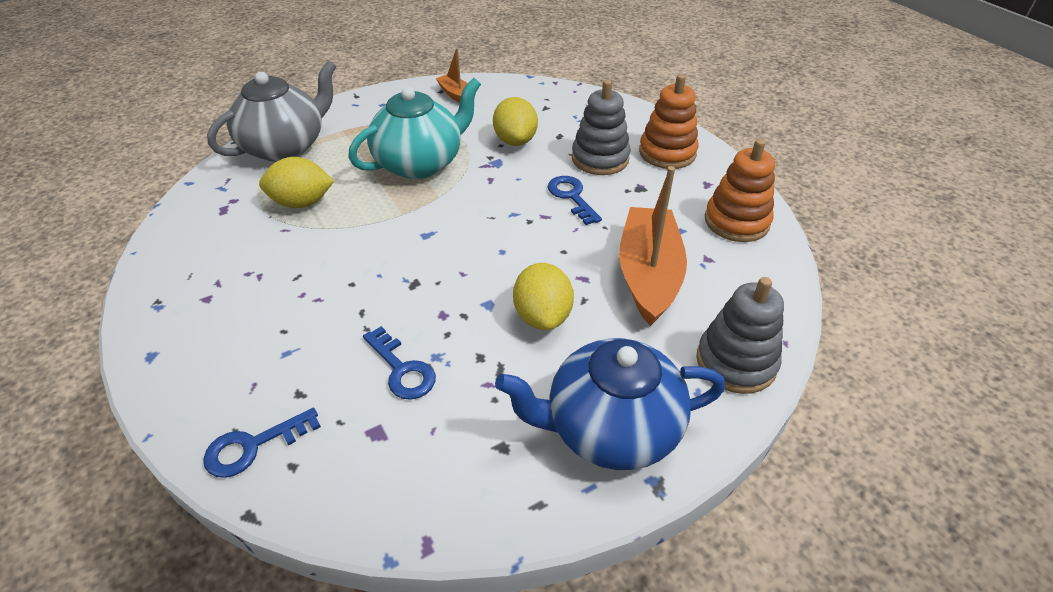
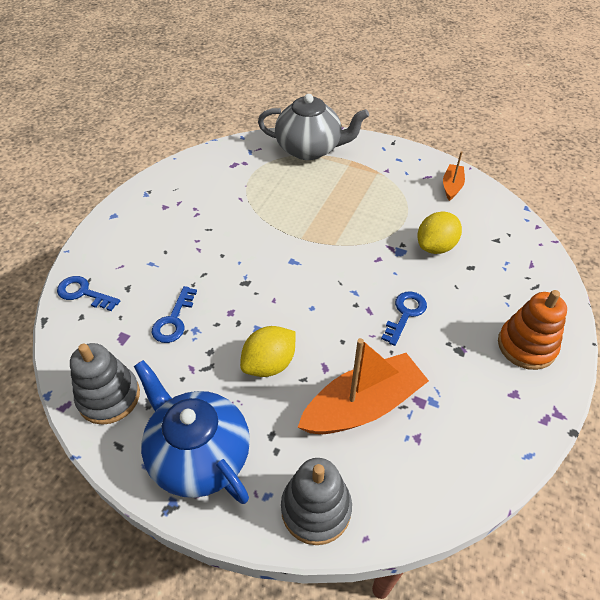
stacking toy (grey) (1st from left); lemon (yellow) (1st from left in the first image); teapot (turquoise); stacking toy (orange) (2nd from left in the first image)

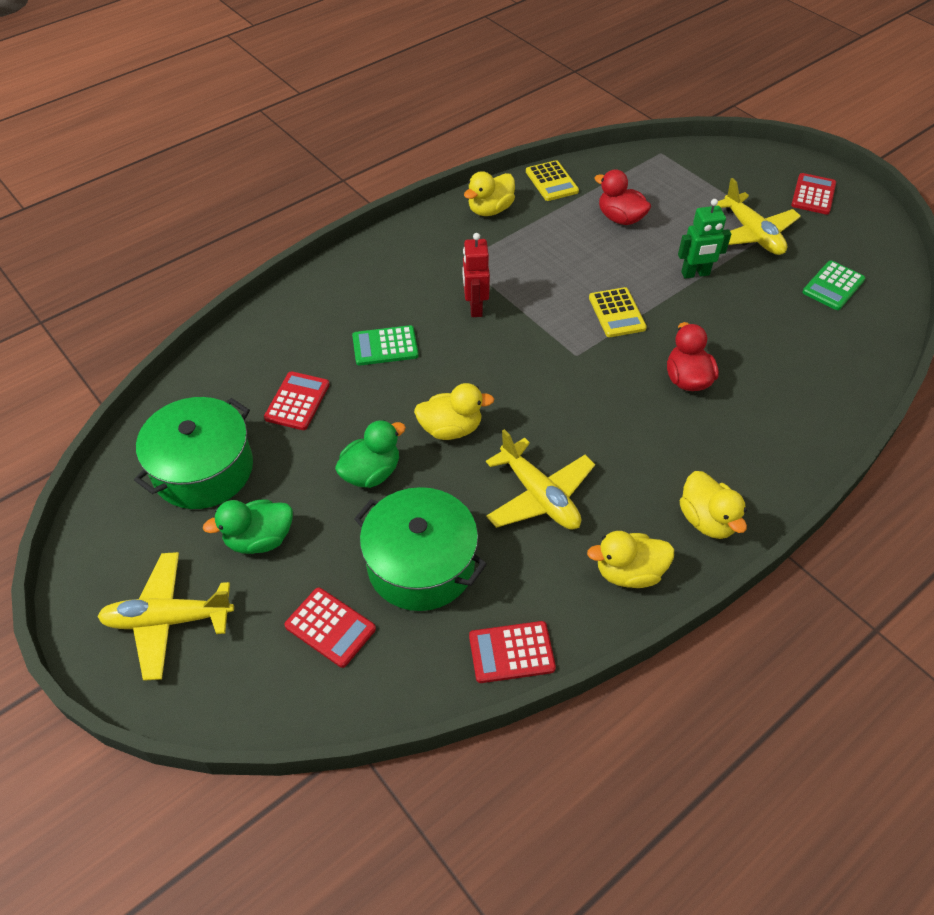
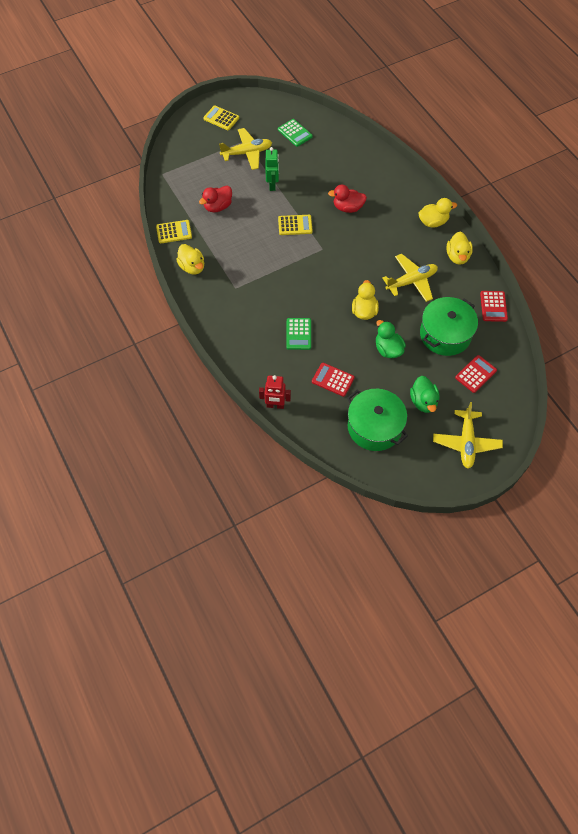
calculator (yellow) (2nd from left); robot (red)

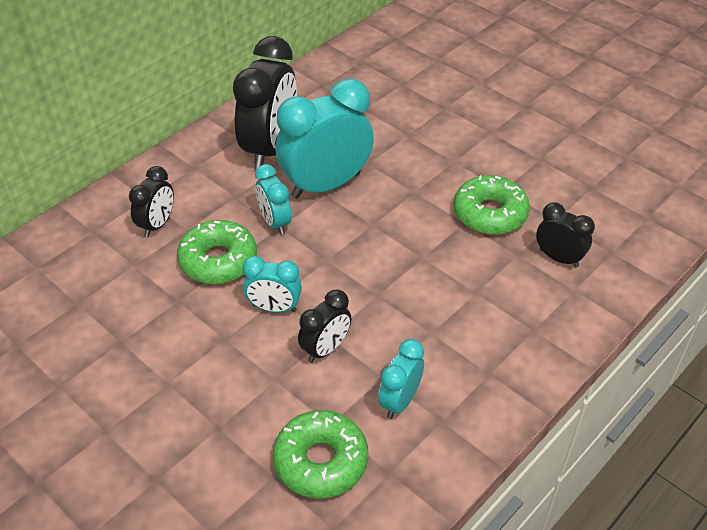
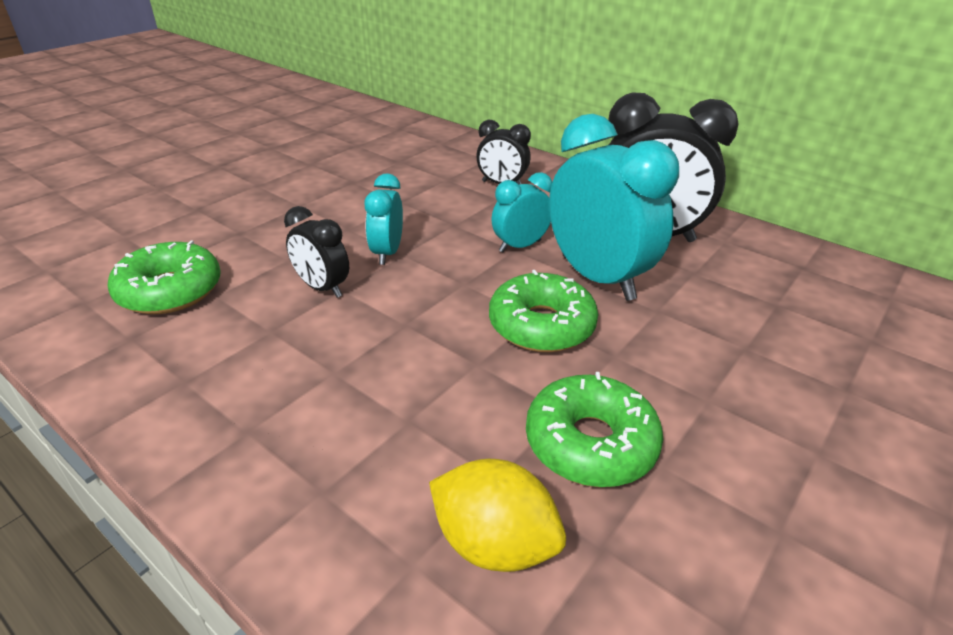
lemon (yellow); donut (green) (2nd from left); clock (turquoise) (4th from left in the first image)

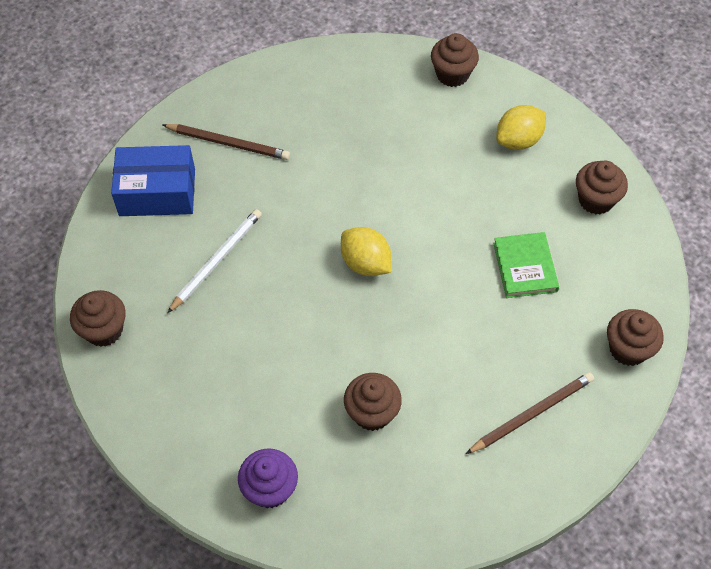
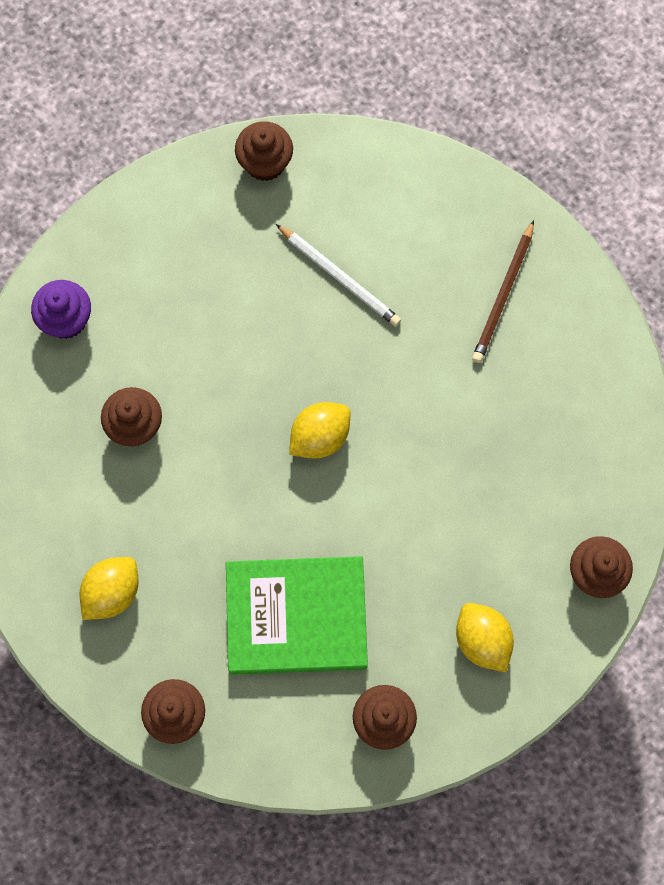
lemon (yellow) (1st from left); book (green); box (blue)

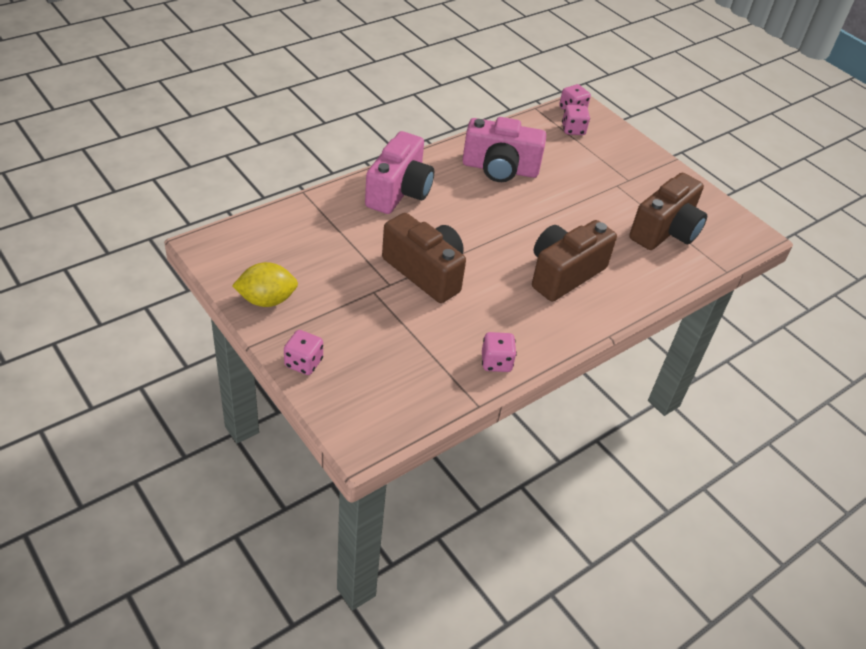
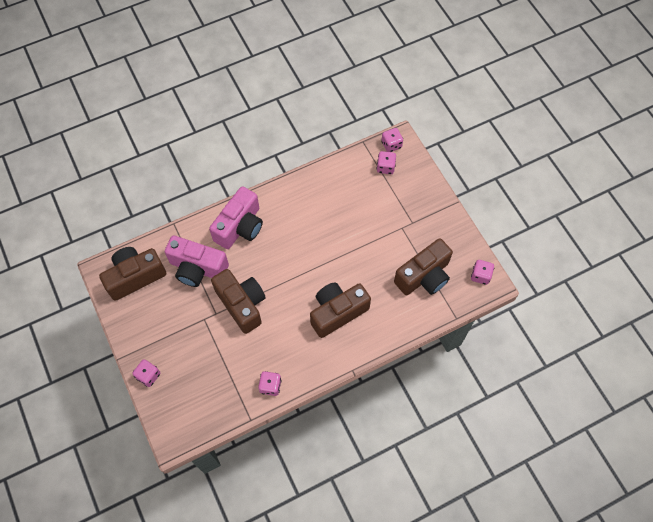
camera (brown) (1st from left); camera (pink) (1st from left); dice (pink) (5th from left); lemon (yellow)

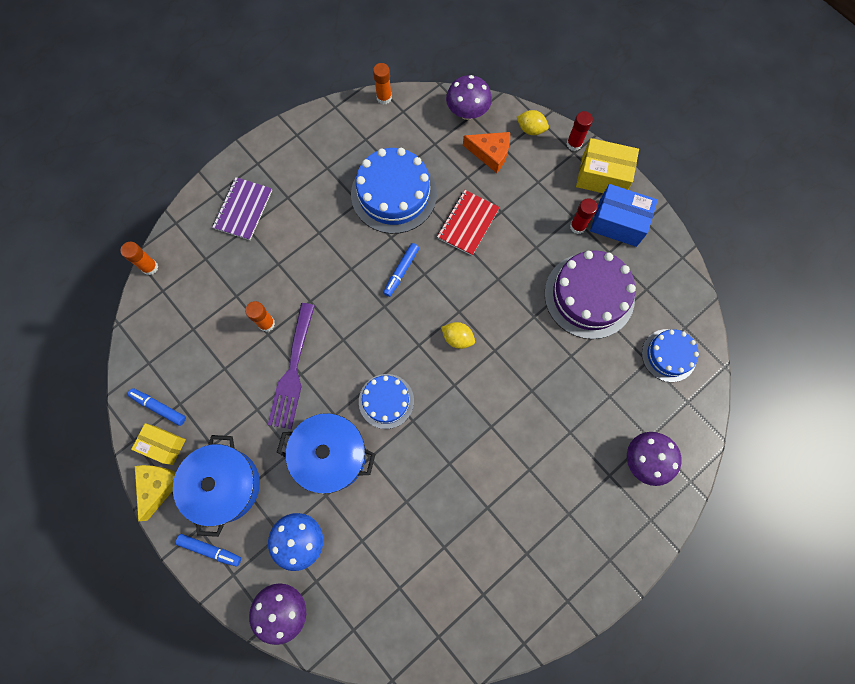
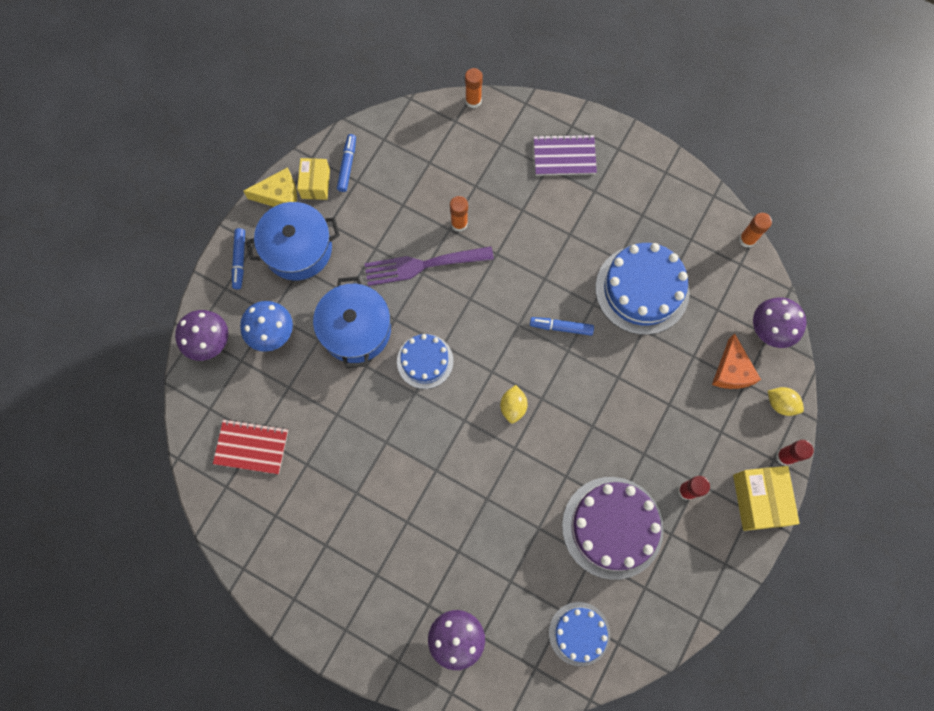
notebook (red); lemon (yellow) (2nd from left); box (blue)

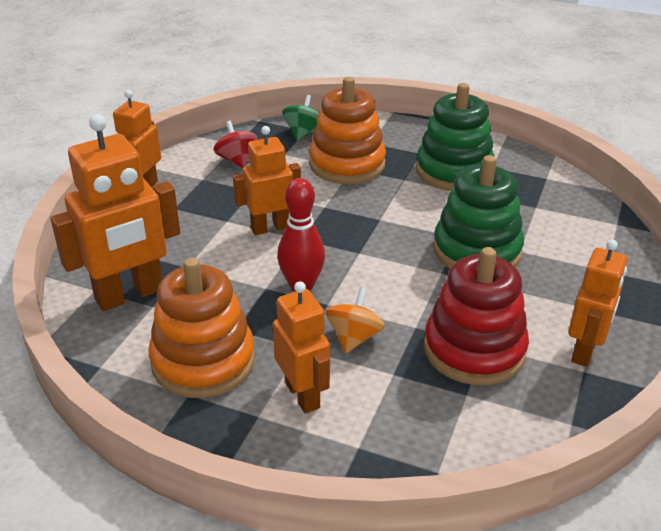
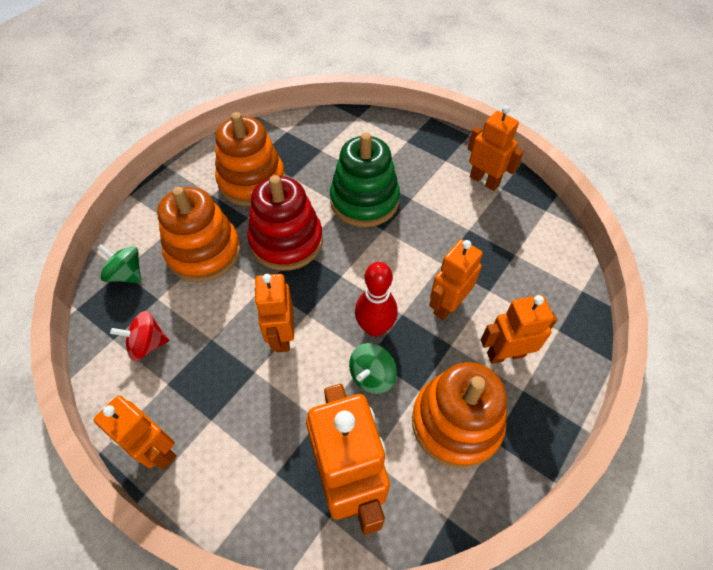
stacking toy (orange) (2nd from left); stacking toy (red); spinning top (green) (2nd from left); robot (orange) (4th from left)

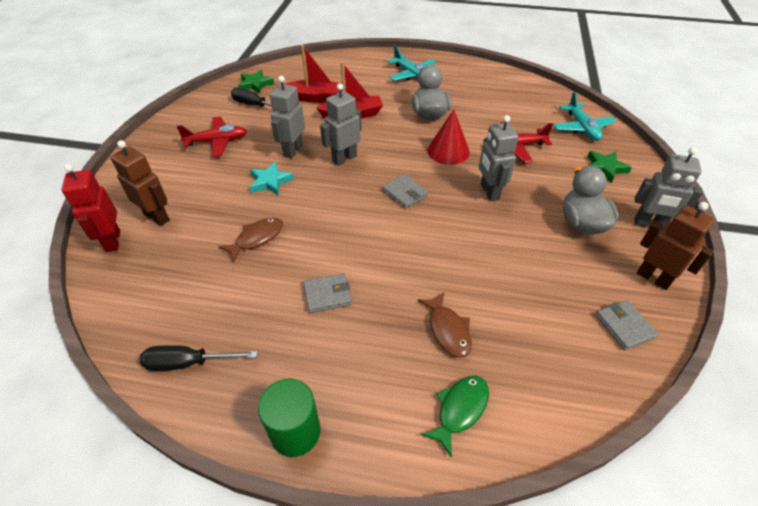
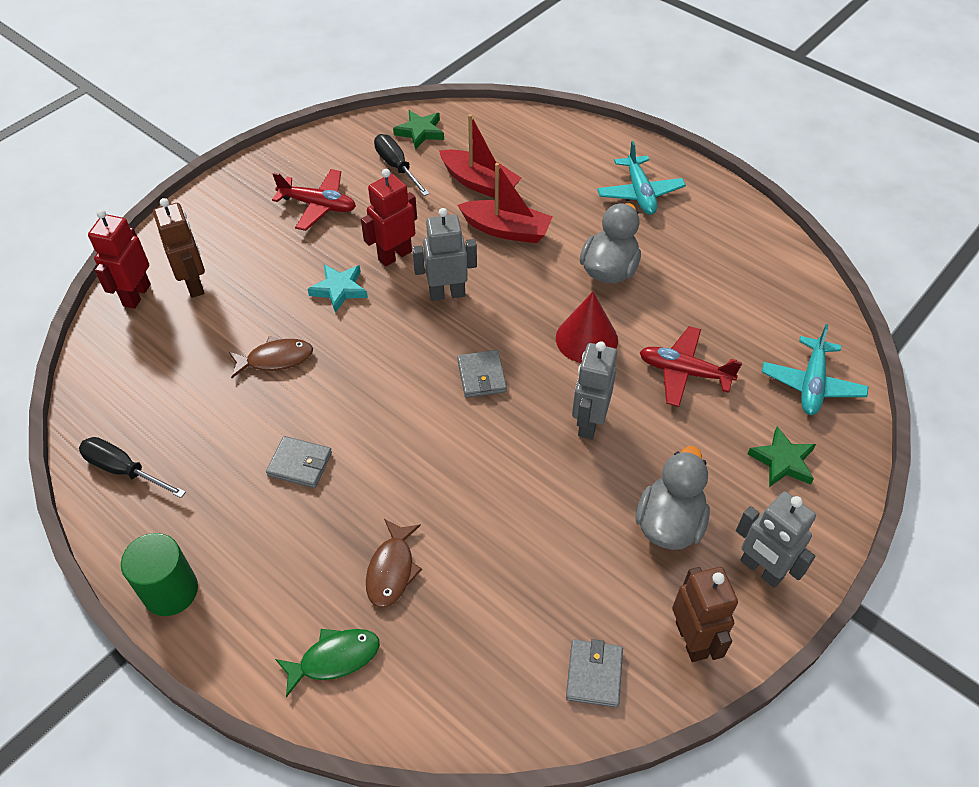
robot (red) (2nd from left)

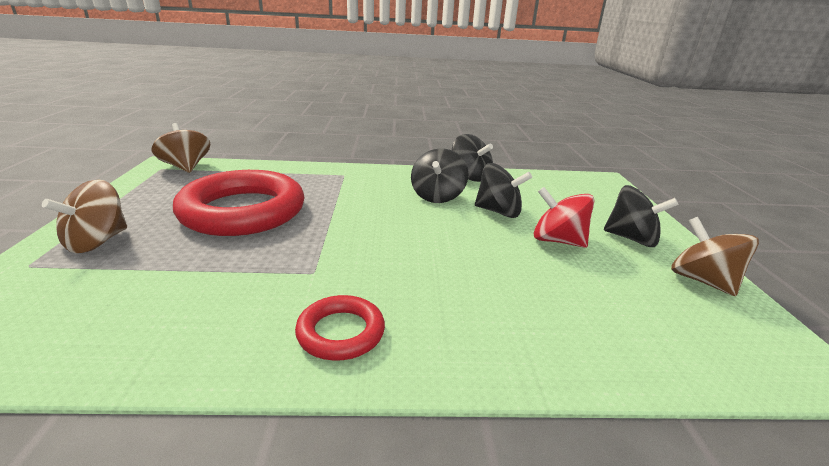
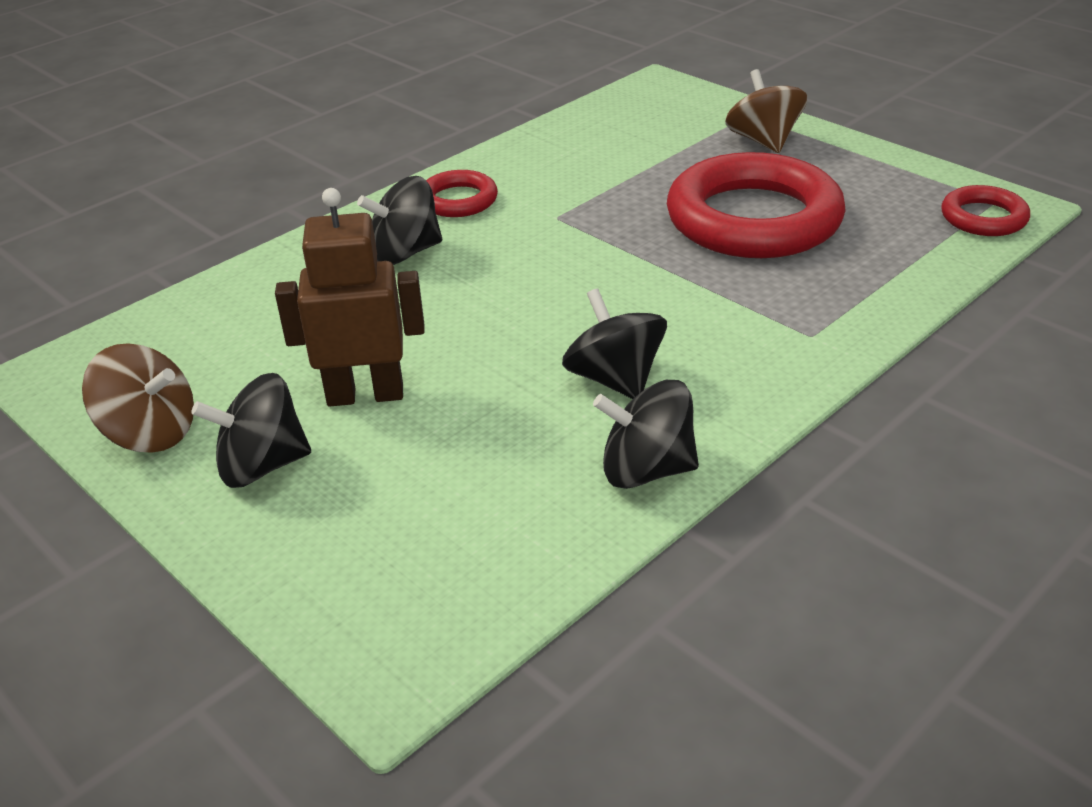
robot (brown); spinning top (black) (2nd from left); ring (red) (3rd from left)

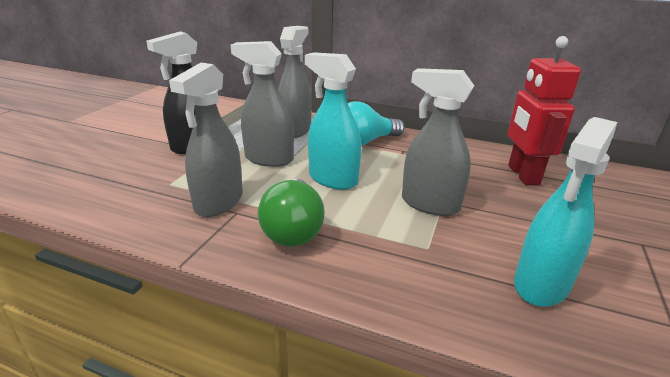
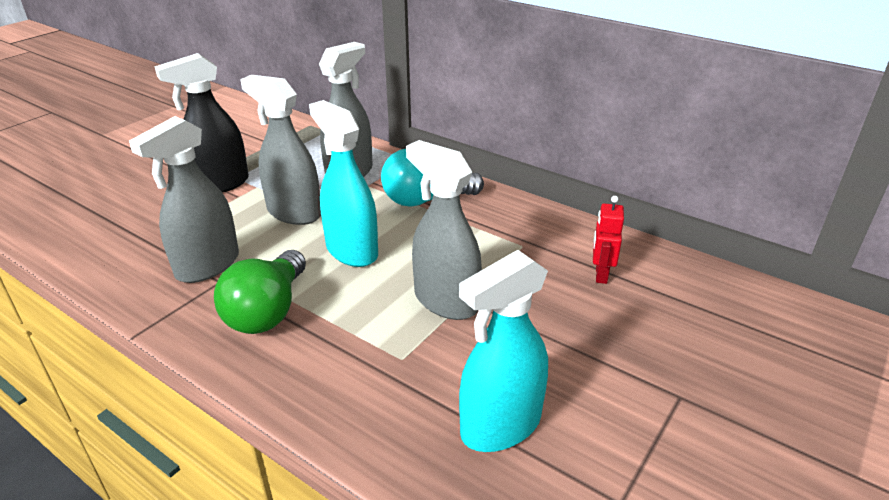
robot (red)

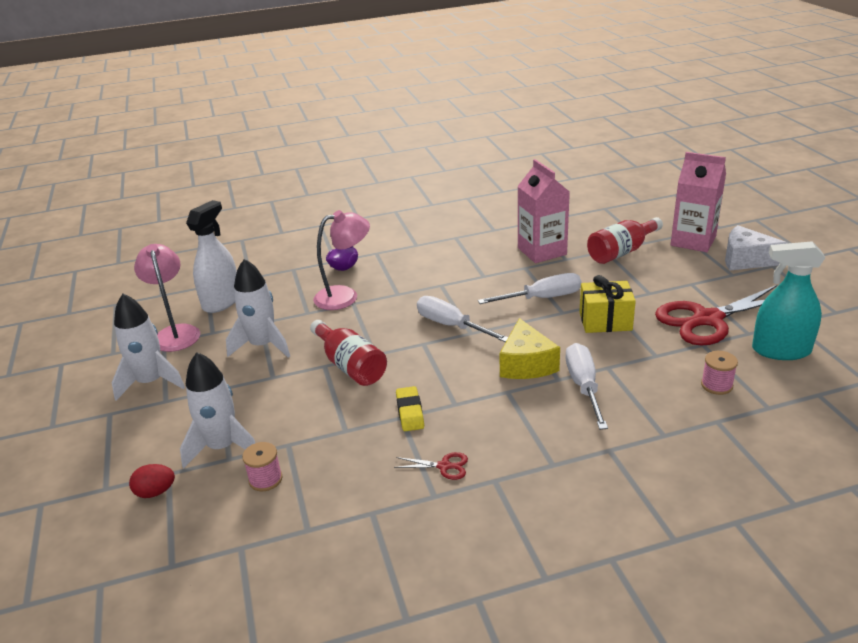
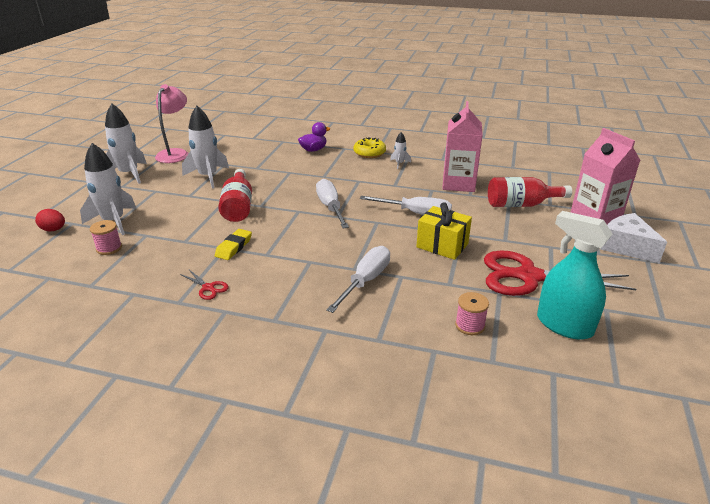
donut (yellow); rocket (white) (4th from left); spray bottle (white); lamp (pink) (2nd from left in the first image); cheese (yellow)

